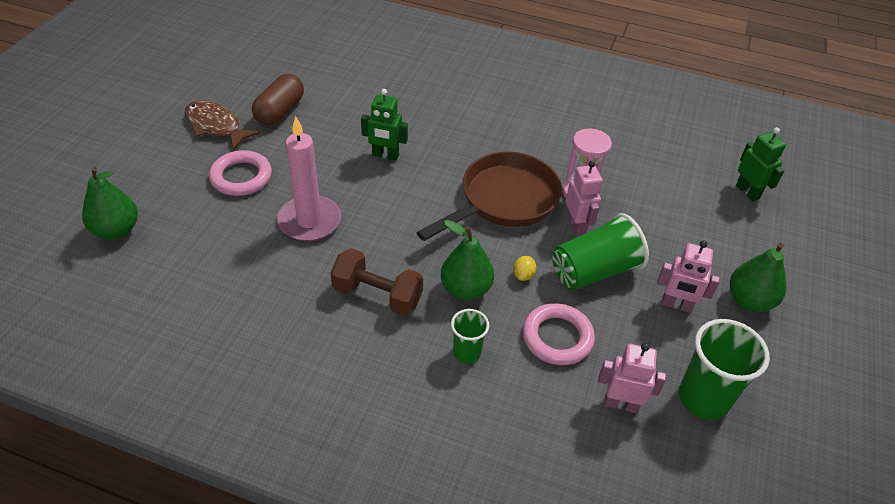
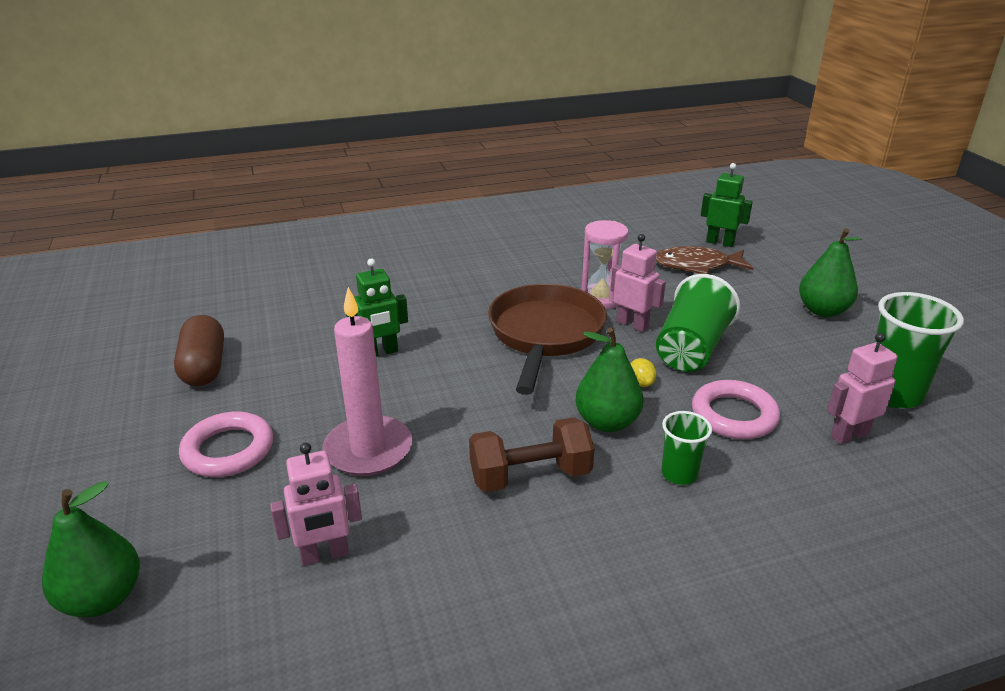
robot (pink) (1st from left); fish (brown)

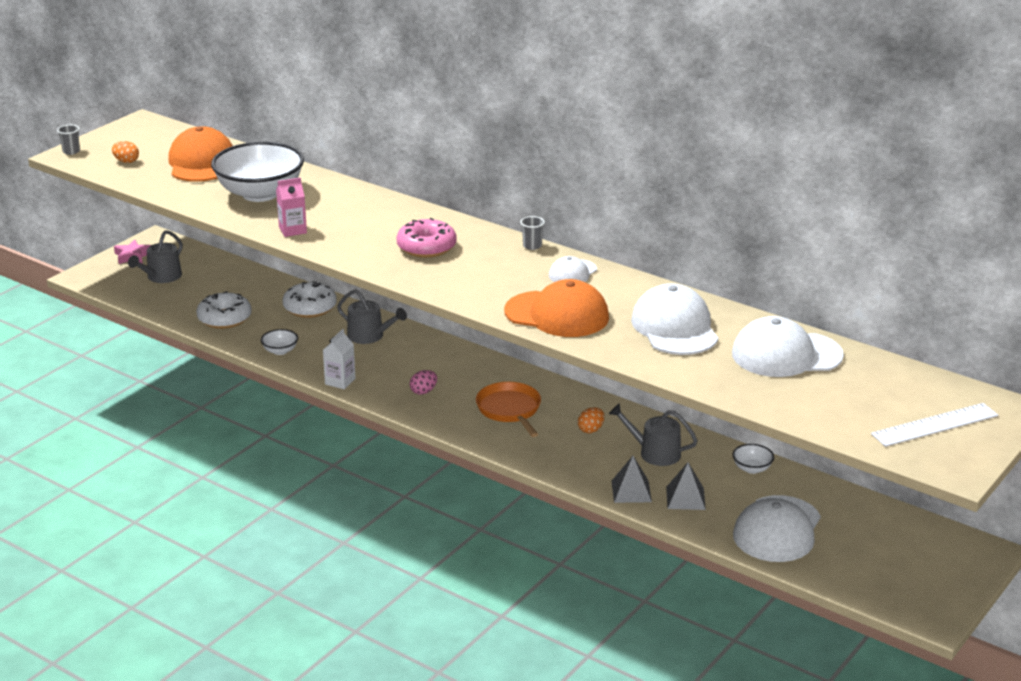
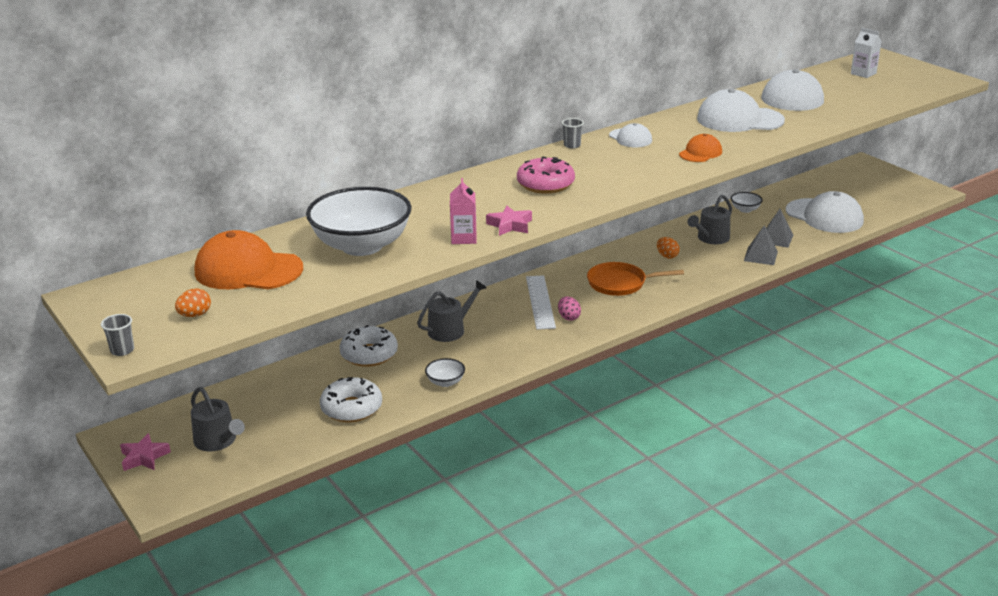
star (pink) (2nd from left); ruler (white); cap (orange) (2nd from left); carton (white)

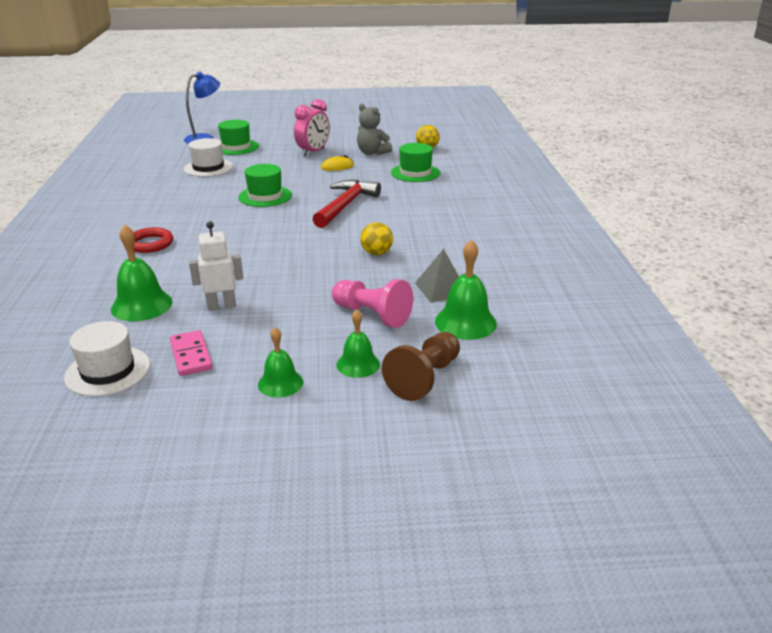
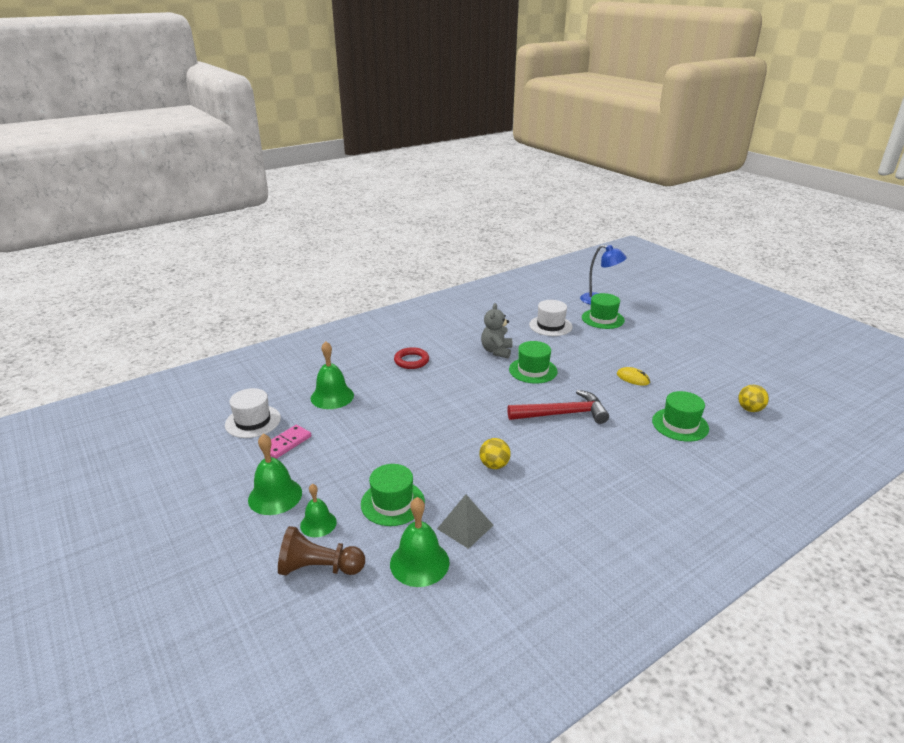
bell (green) (1st from left); hat (green) (1st from left); teddy bear (grey); robot (white); clock (pink)

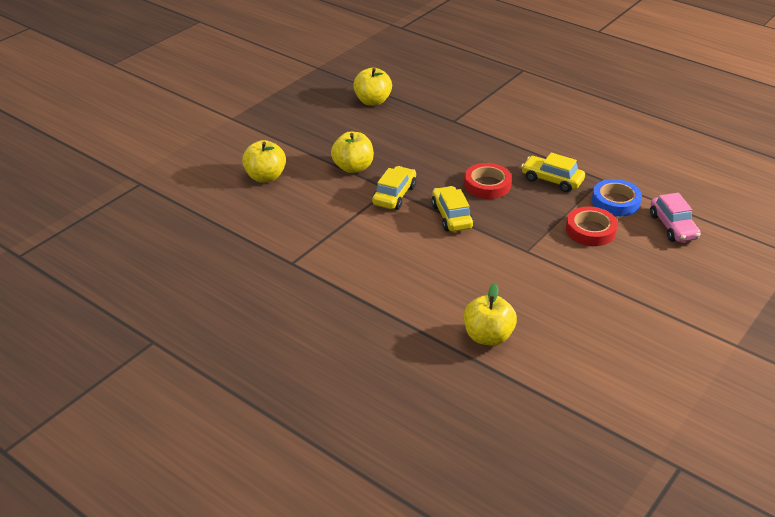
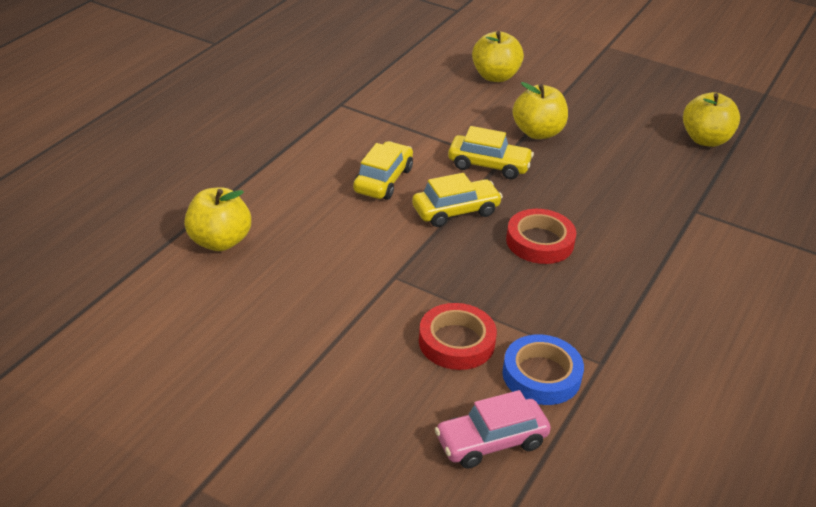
car (yellow) (1st from left)

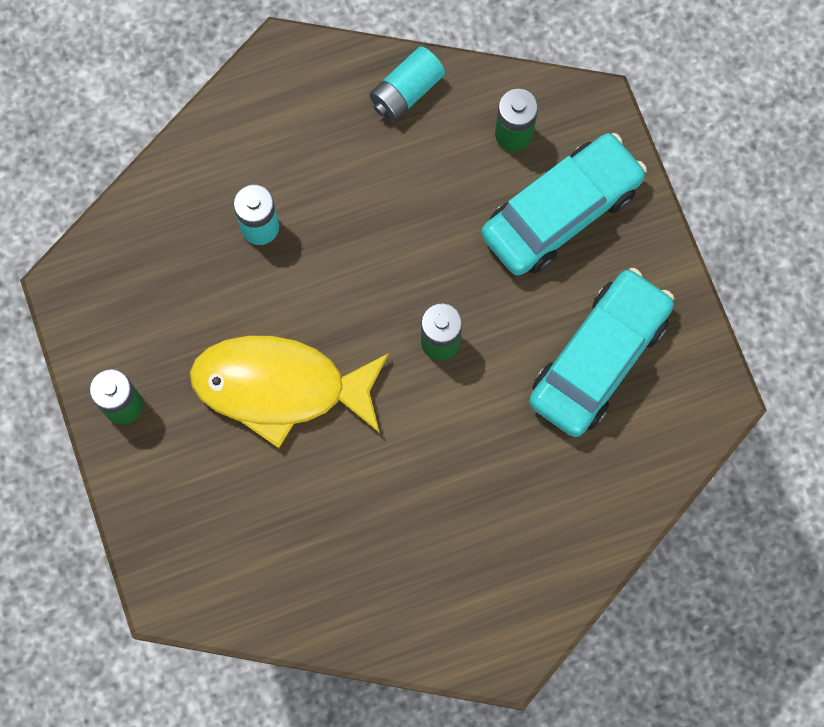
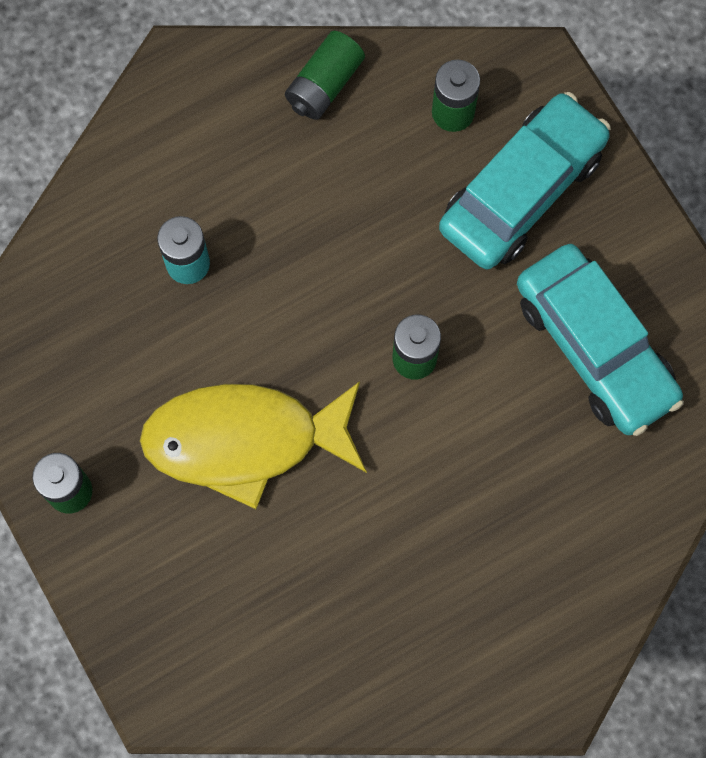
battery (green) (2nd from left); car (turquoise) (2nd from left)

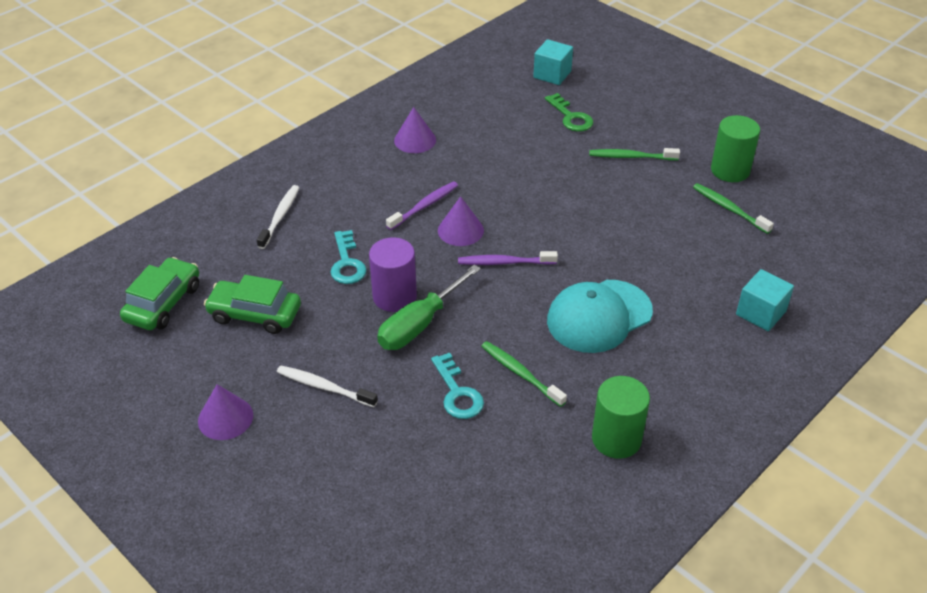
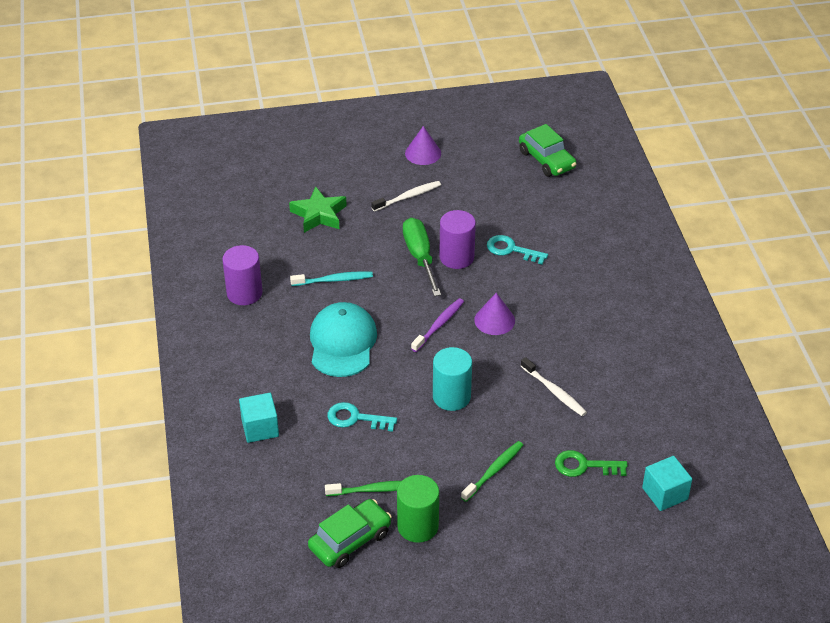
cylinder (purple) (1st from left); star (green); toothbrush (turquoise); car (green) (1st from left); key (turquoise) (1st from left); cylinder (turquoise); toothbrush (white) (2nd from left); toothbrush (purple) (1st from left in the first image); cone (purple) (2nd from left in the first image)

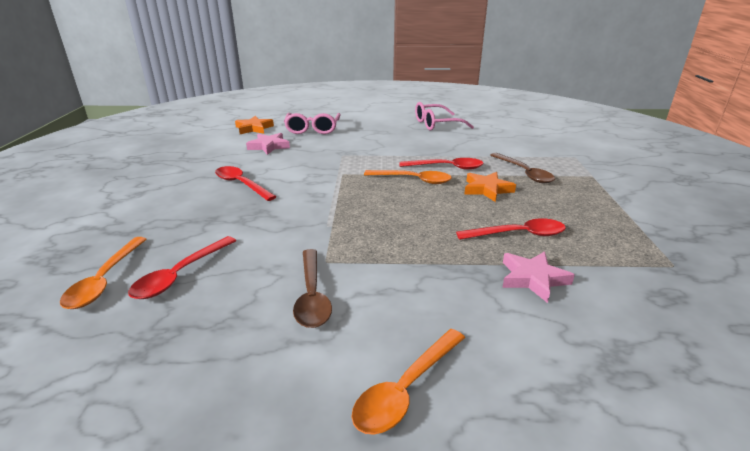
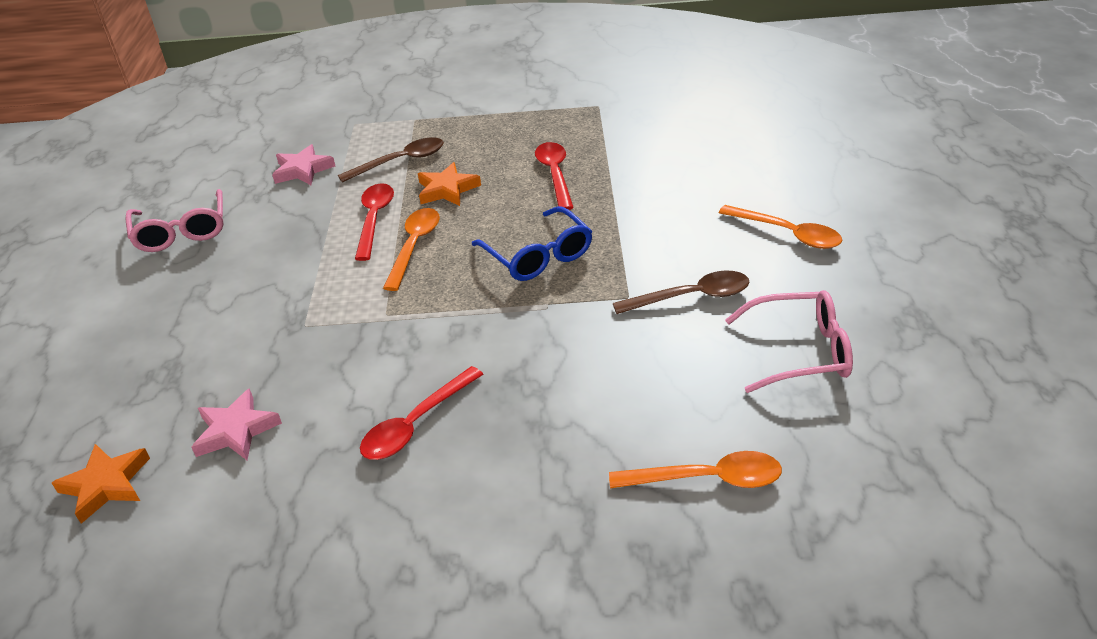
star (pink) (2nd from left); glasses (blue); glasses (pink) (2nd from left); spoon (red) (1st from left in the first image)

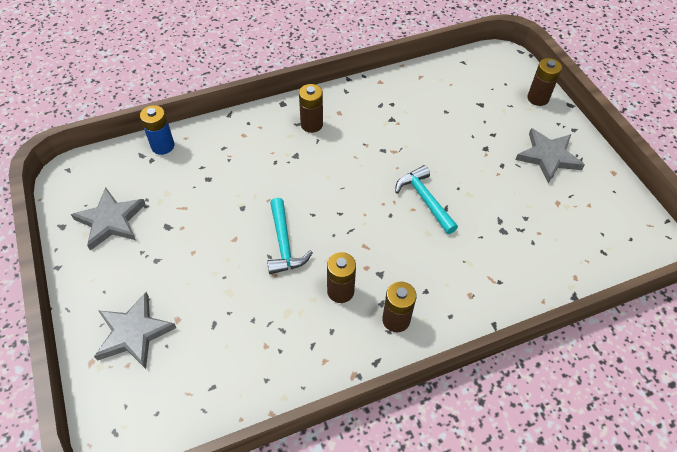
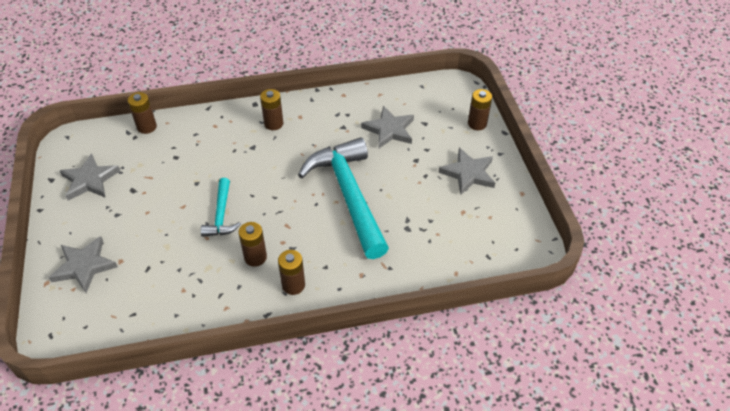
battery (brown) (1st from left); hammer (turquoise) (2nd from left); star (grey) (3rd from left)

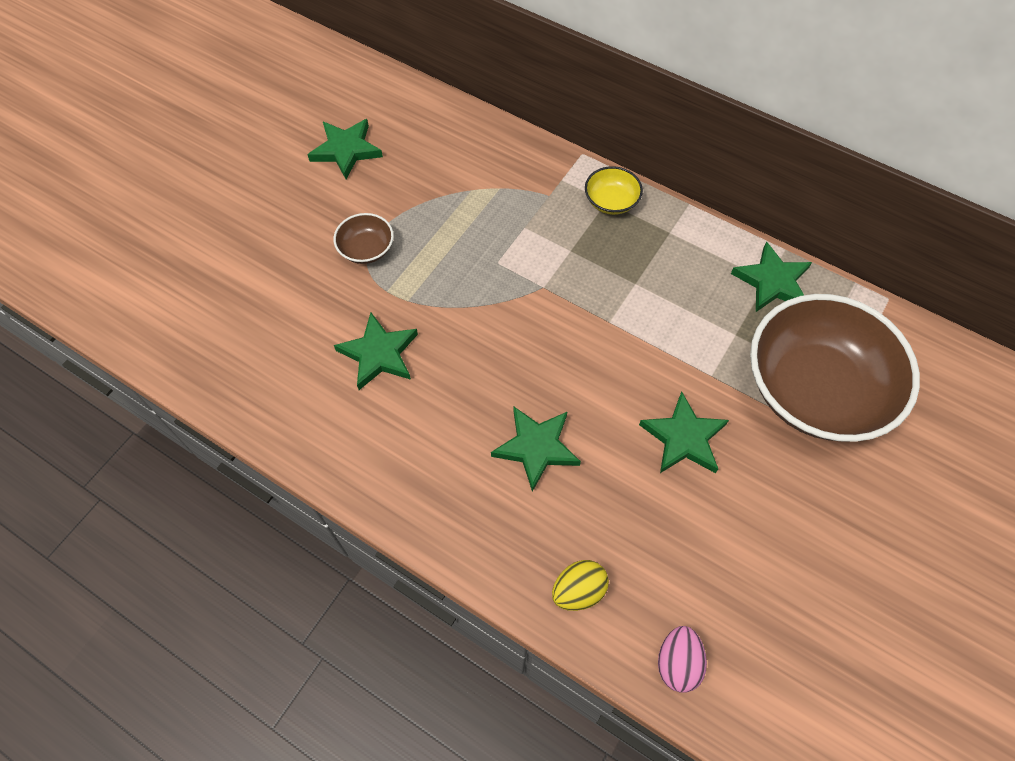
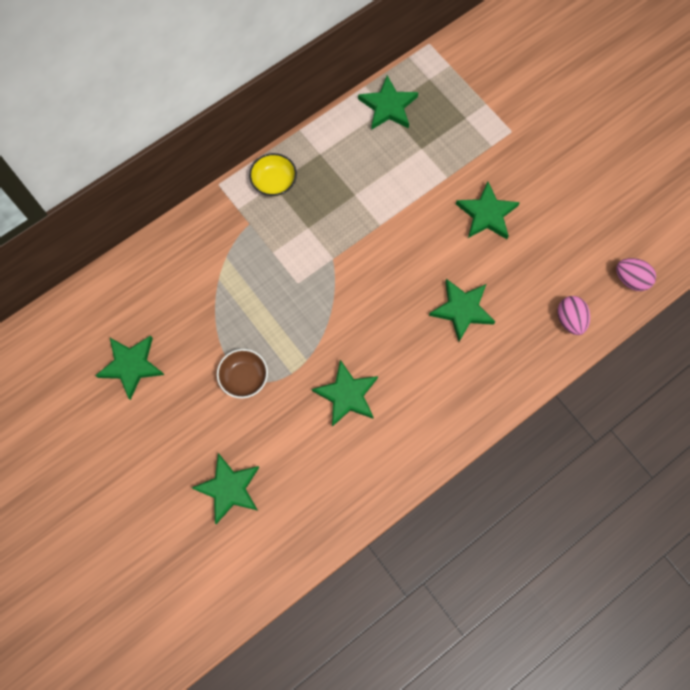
star (green) (2nd from left); egg (pink) (1st from left); bowl (brown) (2nd from left in the first image)

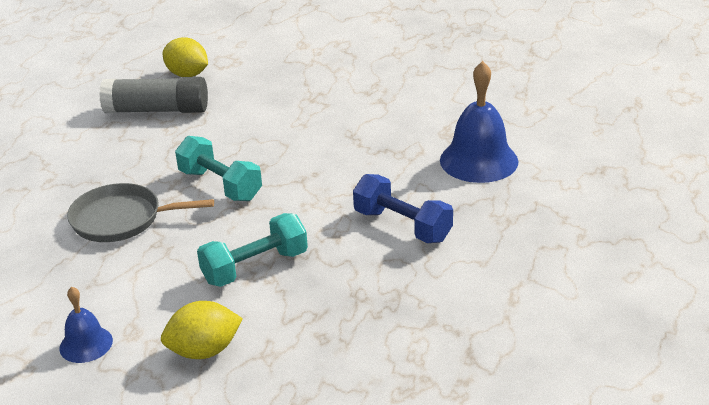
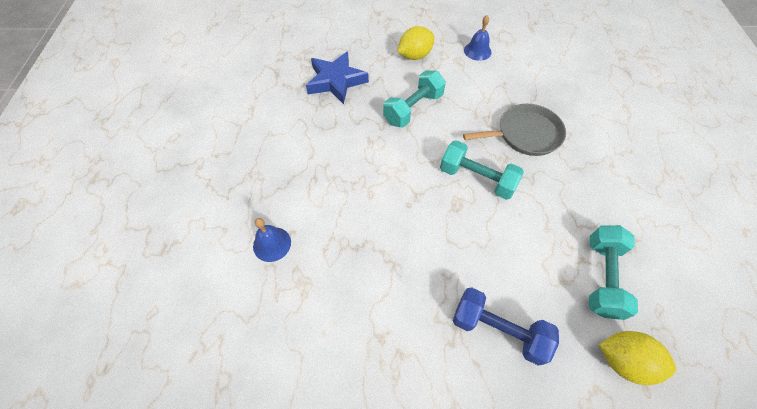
bell (blue) (1st from left); star (blue); dumbbell (blue); dumbbell (turquoise) (3rd from left)

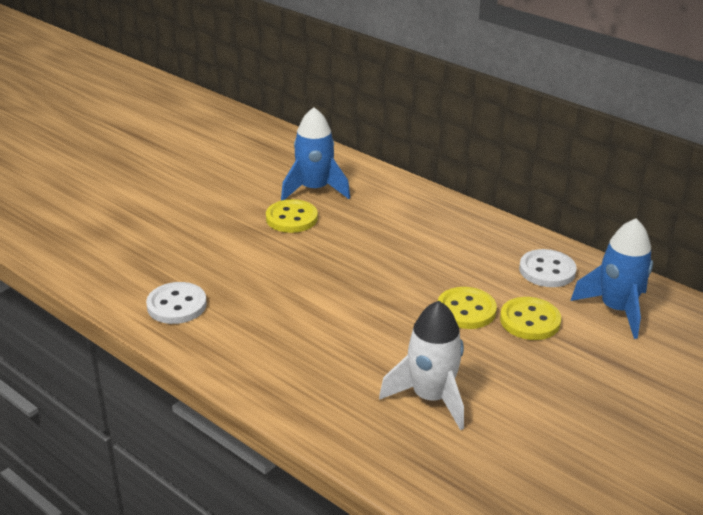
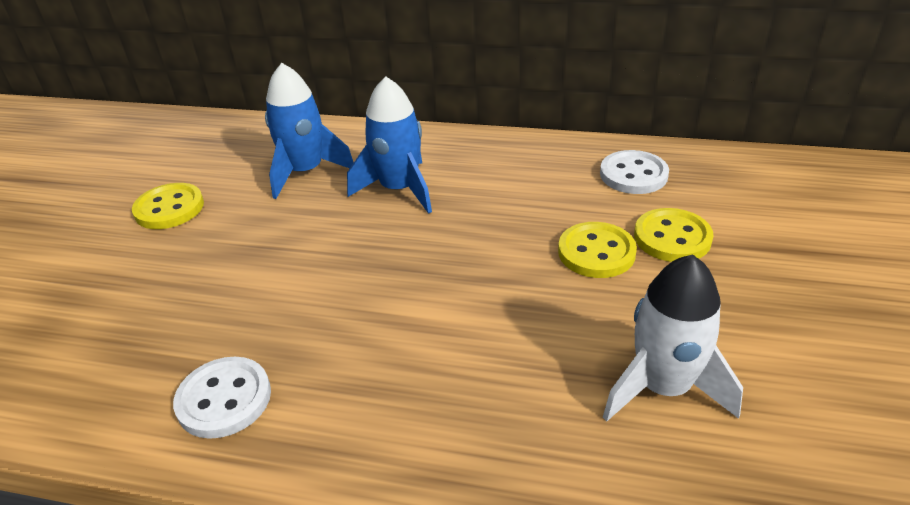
button (yellow) (1st from left); rocket (blue) (2nd from left)

